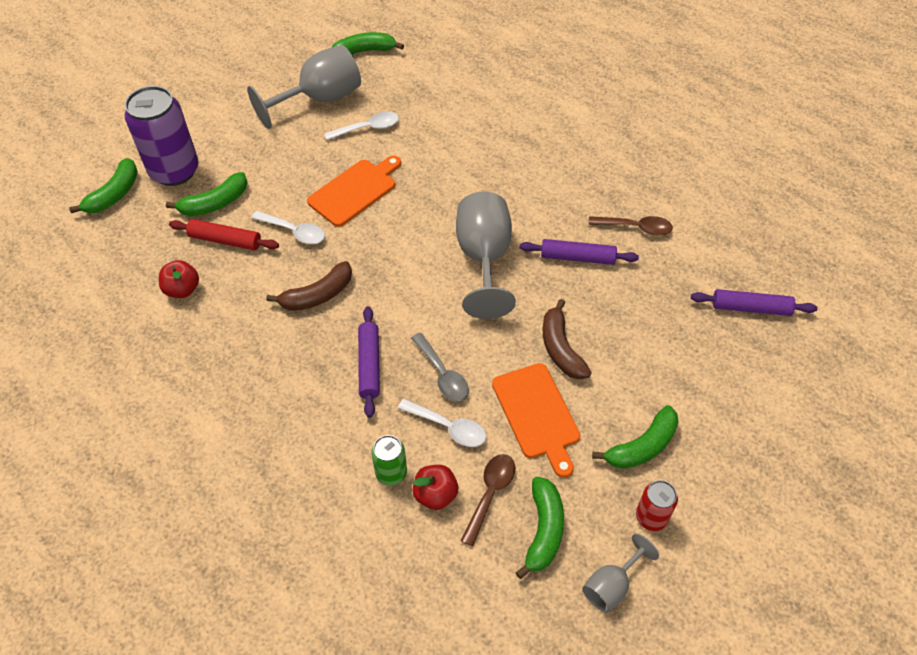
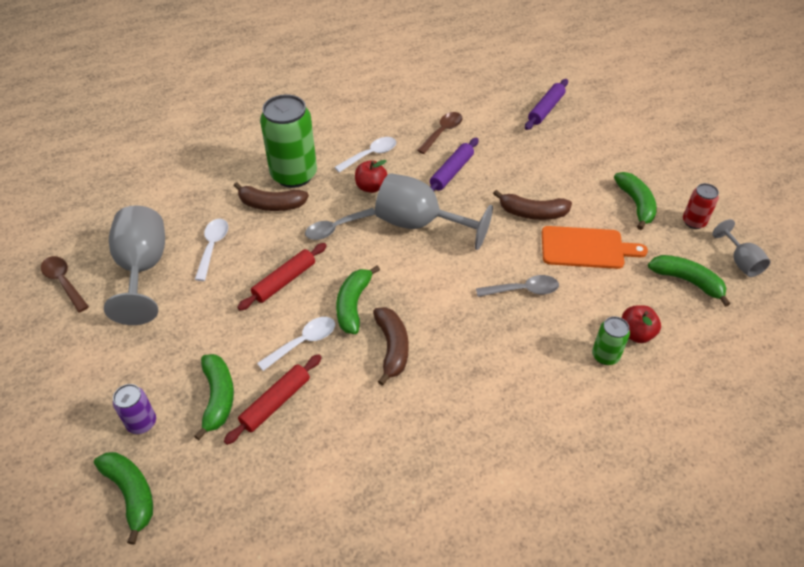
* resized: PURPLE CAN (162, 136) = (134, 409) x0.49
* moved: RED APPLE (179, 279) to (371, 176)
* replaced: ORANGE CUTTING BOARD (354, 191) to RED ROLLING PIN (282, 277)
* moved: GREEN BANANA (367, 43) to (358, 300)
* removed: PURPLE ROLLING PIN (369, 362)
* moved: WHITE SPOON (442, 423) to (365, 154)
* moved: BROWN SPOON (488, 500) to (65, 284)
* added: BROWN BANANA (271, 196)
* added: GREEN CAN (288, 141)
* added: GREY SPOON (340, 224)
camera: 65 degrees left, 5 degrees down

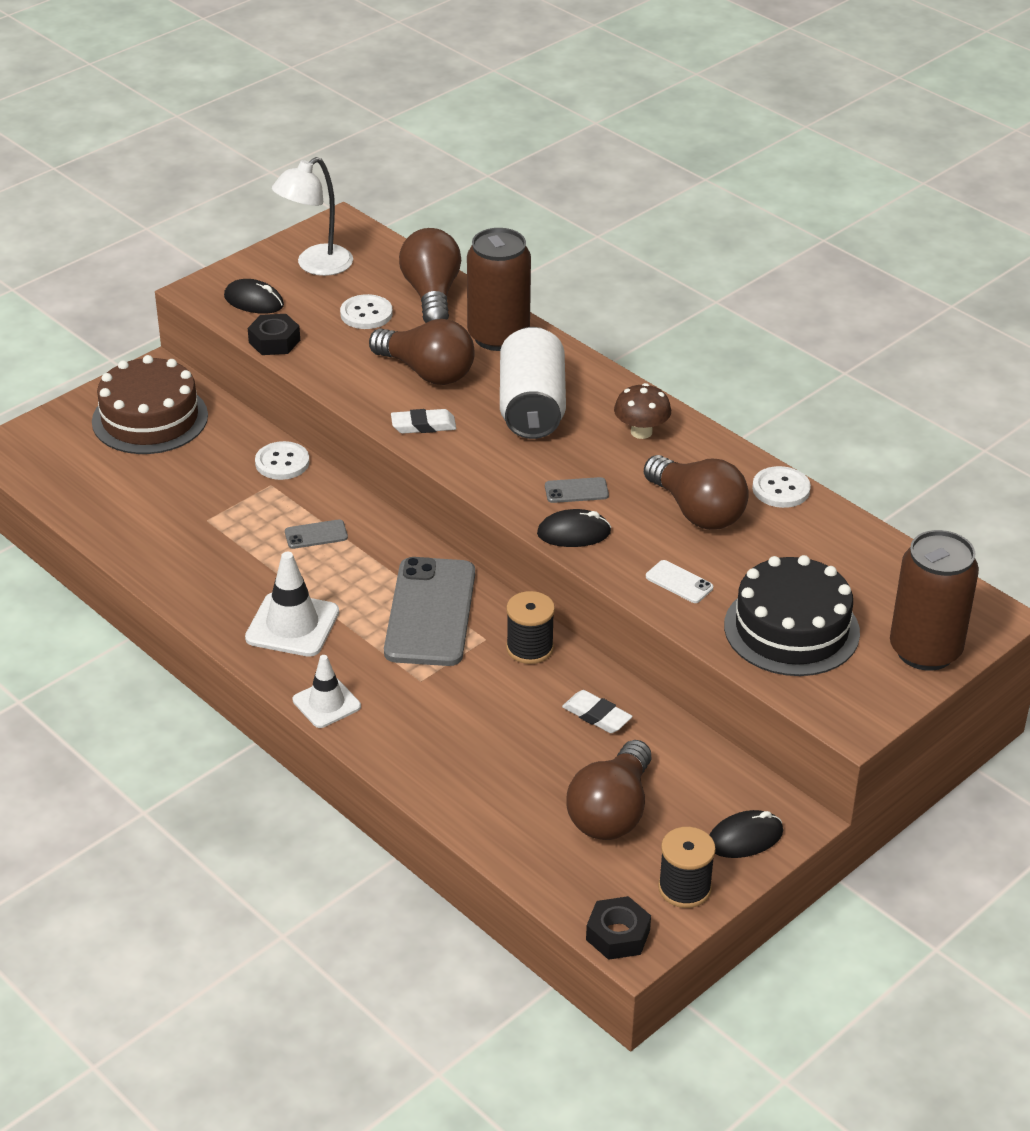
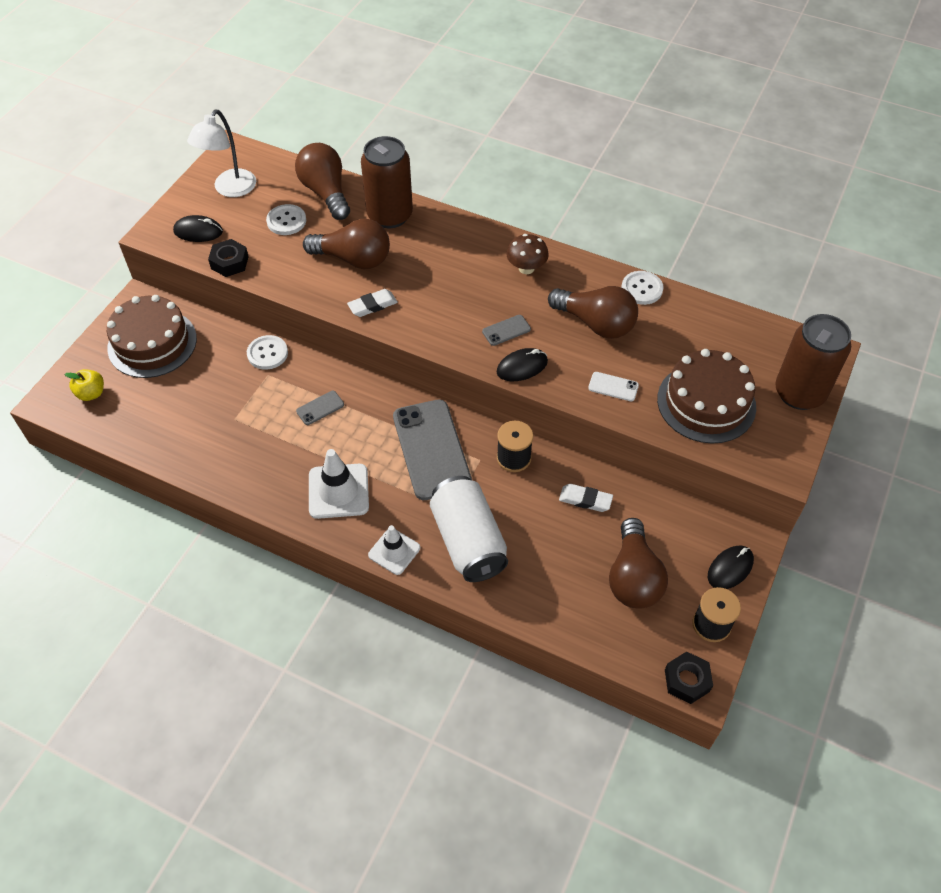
* moved: WHITE CAN (533, 383) to (469, 529)
* recoloured: BLACK CAKE (792, 615) to BROWN CAKE (706, 396)
* added: YELLOW APPLE (84, 385)
camera: 20 degrees left, 15 degrees up

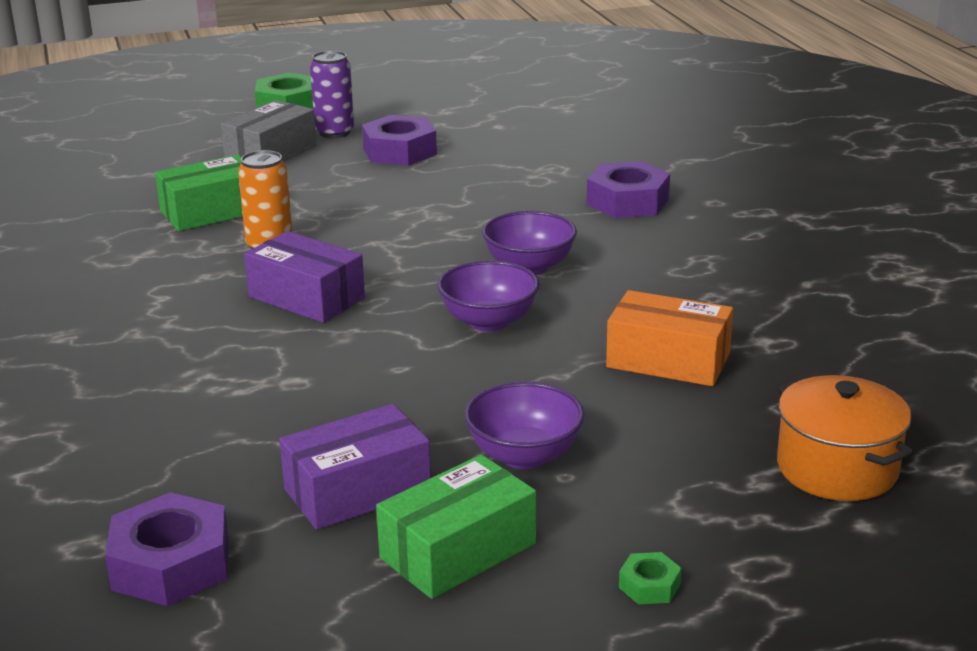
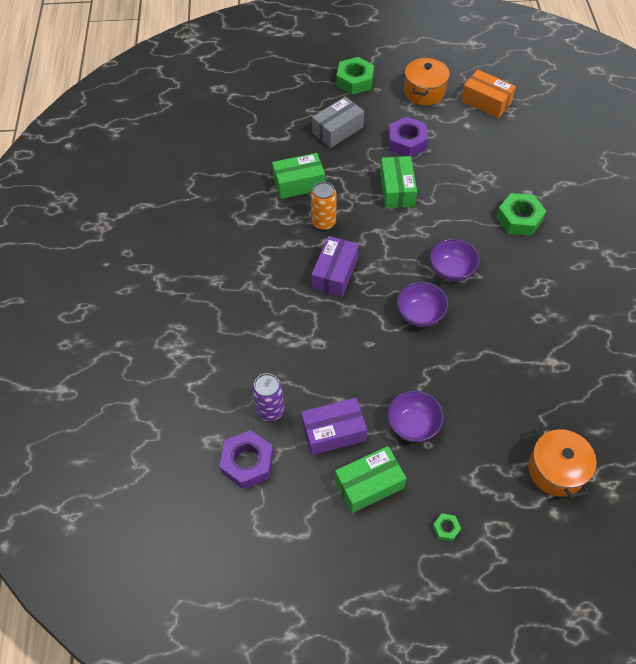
* turned: PURPLE BOX (304, 277) = (335, 266) 60 degrees clockwise
* moved: PURPLE CAN (332, 94) to (268, 397)
* recoloured: PURPLE NUT (628, 189) to GREEN NUT (521, 214)
* moved: ORANGE BOX (669, 338) to (488, 94)
* added: GREEN BOX (398, 182)
* added: ORANGE POT (427, 81)
camera: 15 degrees right, 30 degrees up

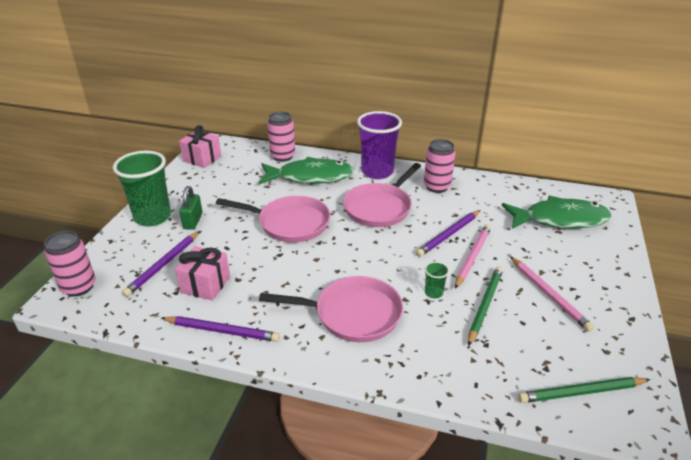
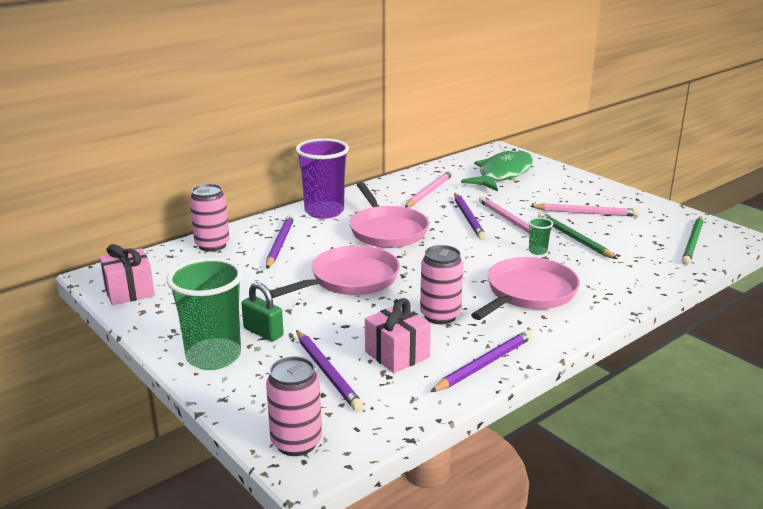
* replaced: GREEN FISH (306, 170) to PURPLE PENCIL (280, 242)
* moved: PINK CAN (439, 166) to (441, 284)
* added: PINK PENCIL (429, 189)
camera: 55 degrees left, 10 degrees down

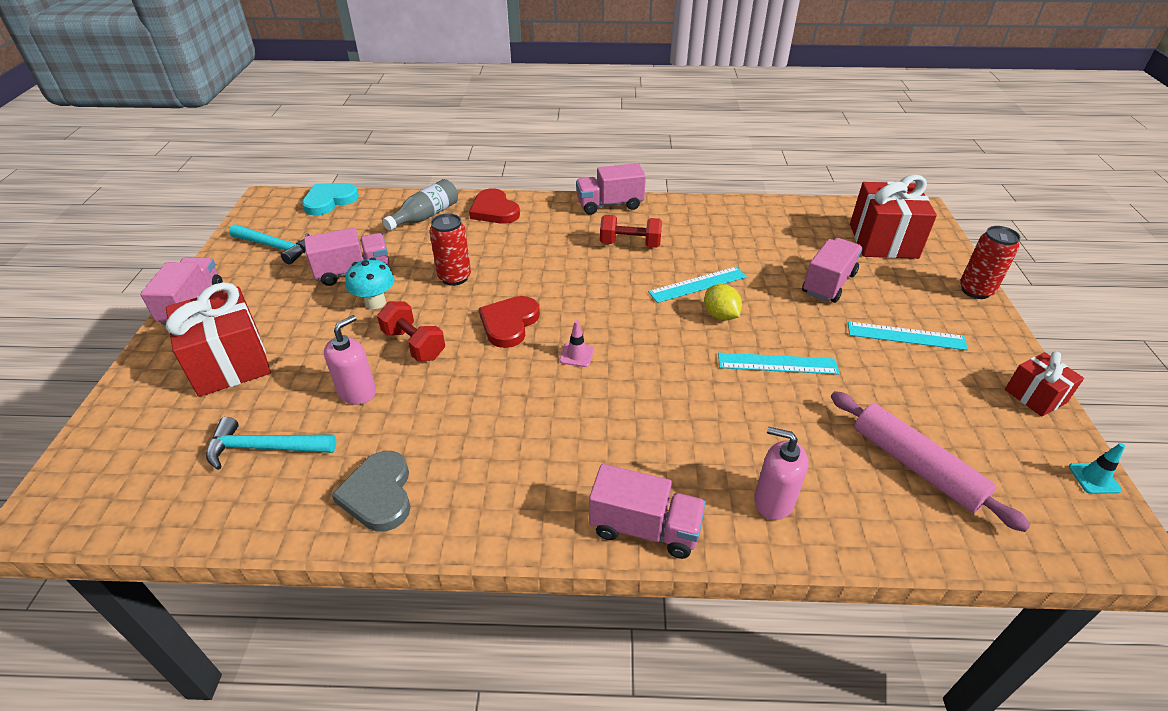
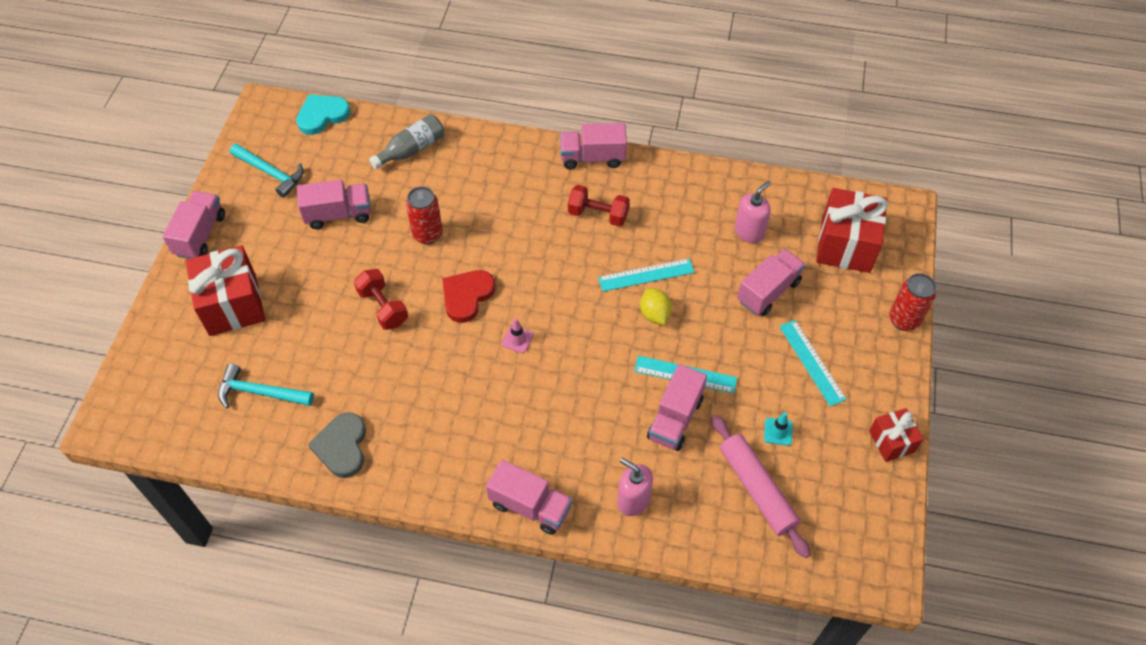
* moved: PINK SOAP DISPENSER (350, 360) to (753, 212)
* removed: TURQUOISE MUSHROOM (370, 283)
* removed: RED HEART (494, 206)
* turned: TURQUOISE RULER (908, 335) = (813, 363) 45 degrees clockwise
* moved: TURQUOISE TRAFFIC CONE (1097, 468) to (778, 429)
* added: PINK TRUCK (677, 407)
camera: 10 degrees right, 15 degrees up

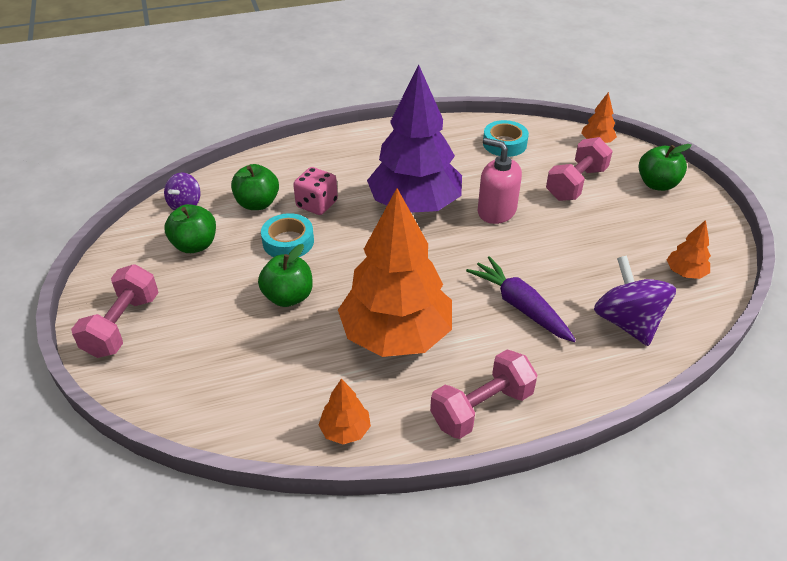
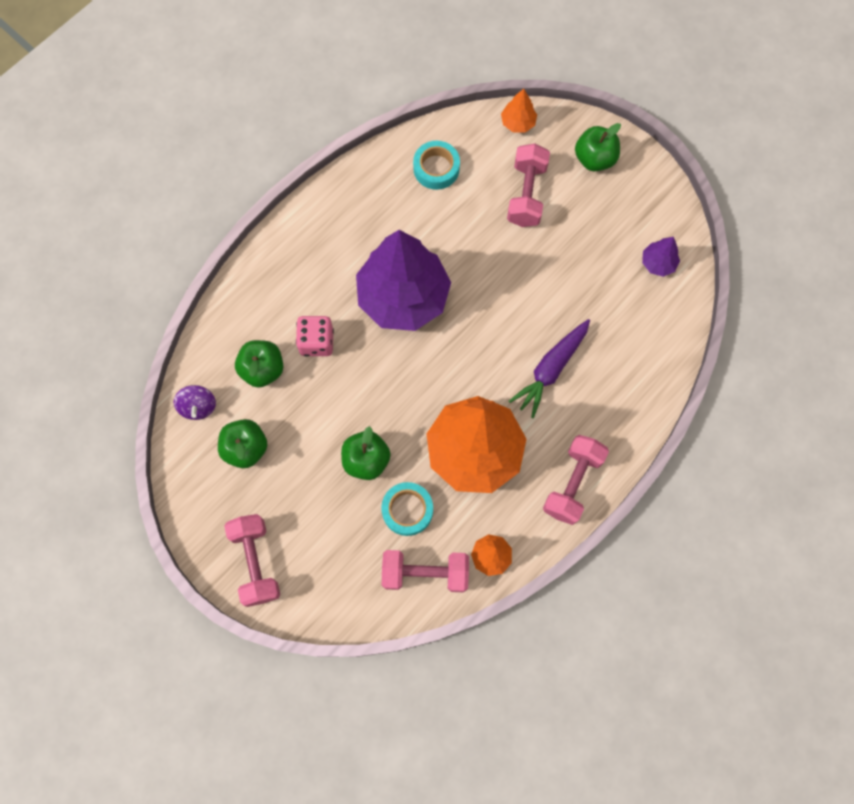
* moved: TURQUOISE TAPE (287, 235) to (407, 509)
* turned: PURPLE CARROT (521, 299) = (549, 368) 75 degrees counterclockwise
* removed: PINK SOAP DISPENSER (499, 181)
* removed: PURPLE SPINNING TOP (635, 300)
* recoloured: ORANGE TREE (689, 249) to PURPLE TREE (661, 257)
* added: PINK DUMBBELL (425, 571)
camera: 30 degrees left, 30 degrees up

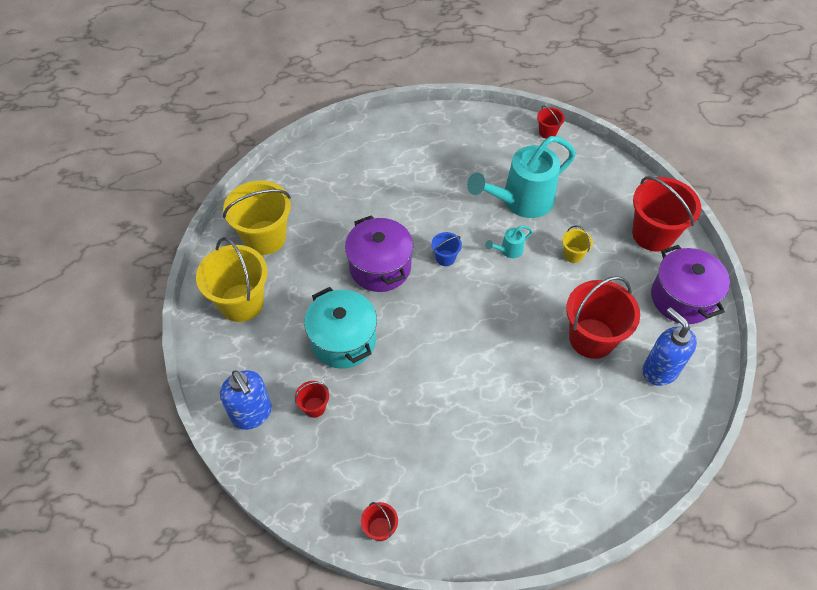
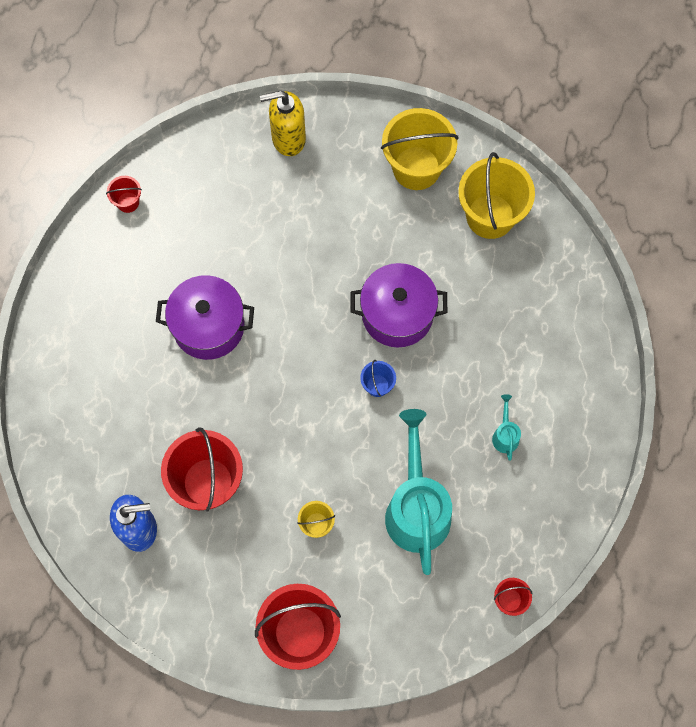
* recoloured: BLUE SOAP DISPENSER (246, 400) to YELLOW SOAP DISPENSER (283, 123)
* removed: RED BUCKET (312, 399)
* removed: TURQUOISE POT (340, 328)
* moved: TURQUOISE WATERING CAN (509, 241) to (506, 427)
* moved: PURPLE POT (690, 284) to (205, 317)
camera: 115 degrees right, 15 degrees up

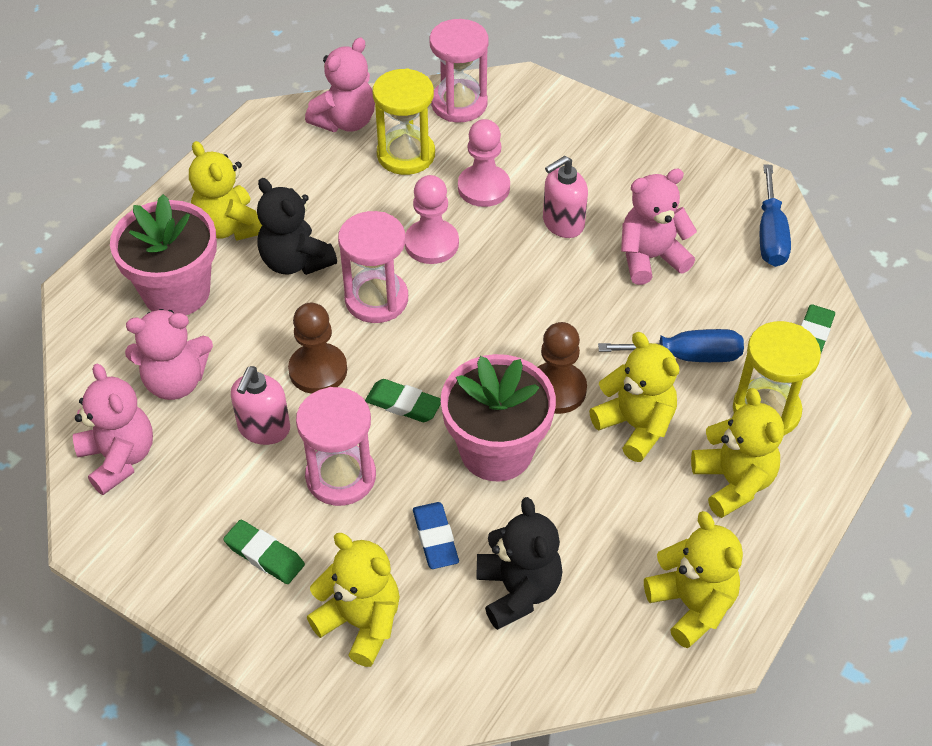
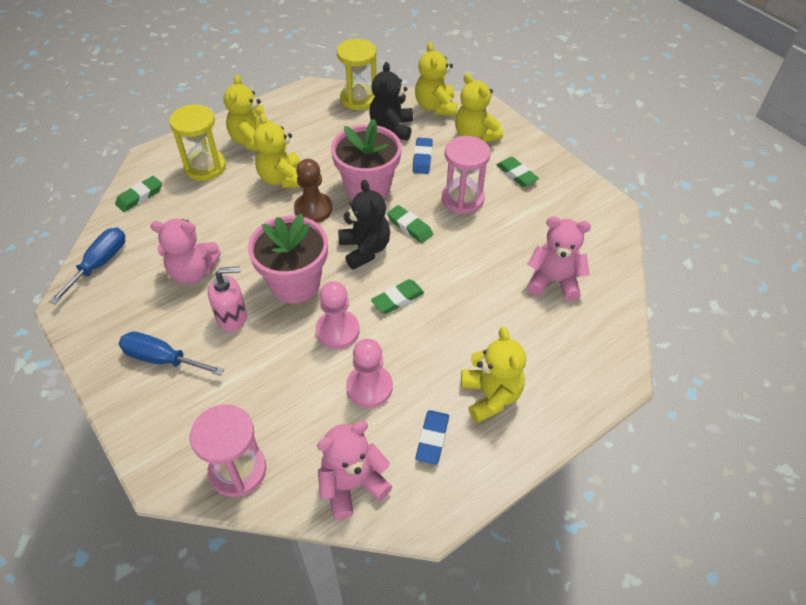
* removed: PINK TEDDY BEAR (113, 429)
* moved: PINK FLOWER POT (163, 254) to (288, 258)
* removed: PINK SOAP DISPENSER (260, 405)
* moved: BLACK TEDDY BEAR (297, 226) to (364, 225)
* removed: BROWN PAWN (317, 348)
* replaced: PINK HOURGLASS (373, 267) to GREEN ERASER (397, 296)
* moved: YELLOW HOURGLASS (403, 121) to (357, 74)
* moved: PINK PAWN (484, 163) to (369, 373)
* moved: BLUE SCREWDRIVER (671, 345) to (171, 354)
* moved: YELLOW TEDDY BEAR (693, 580) to (436, 79)
* added: BLUE ERASER (432, 437)
camera: 160 degrees left, 0 degrees up

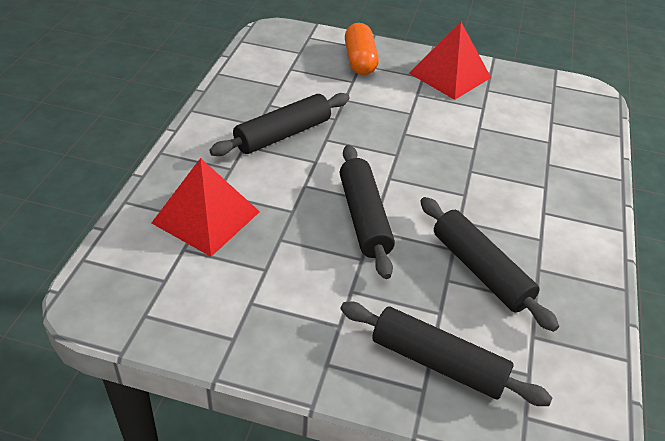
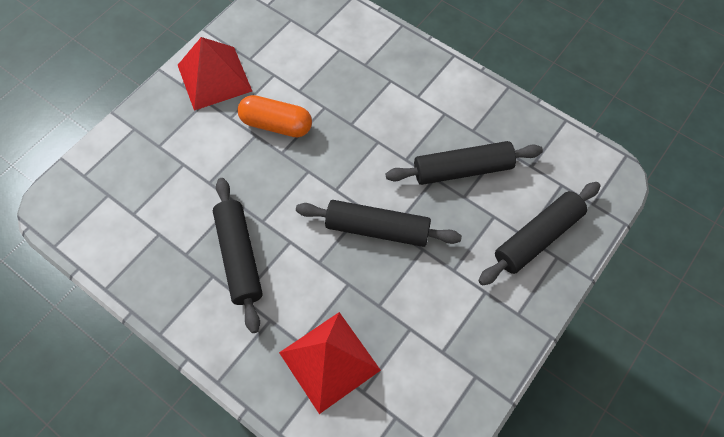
* moved: ORANGE CAPSULE (362, 49) to (275, 116)
camera: 65 degrees left, 20 degrees up

